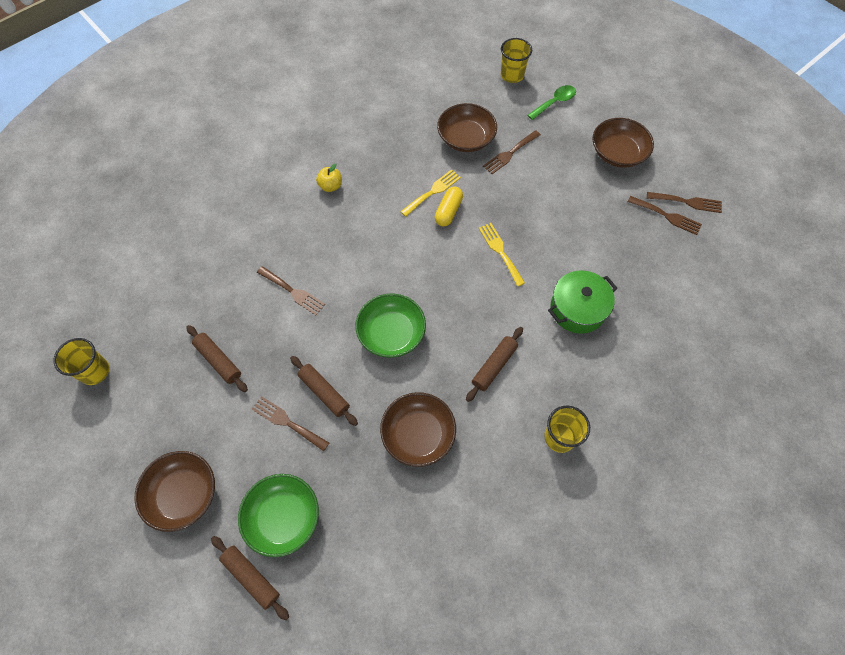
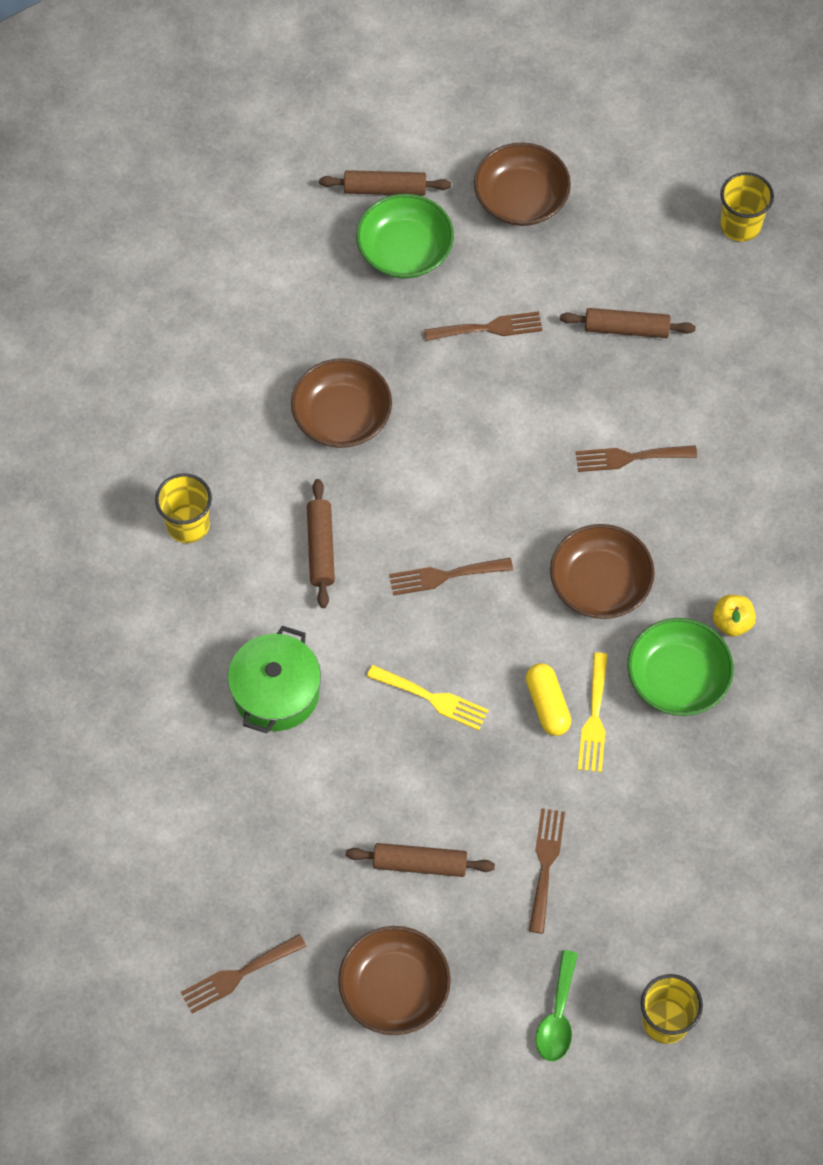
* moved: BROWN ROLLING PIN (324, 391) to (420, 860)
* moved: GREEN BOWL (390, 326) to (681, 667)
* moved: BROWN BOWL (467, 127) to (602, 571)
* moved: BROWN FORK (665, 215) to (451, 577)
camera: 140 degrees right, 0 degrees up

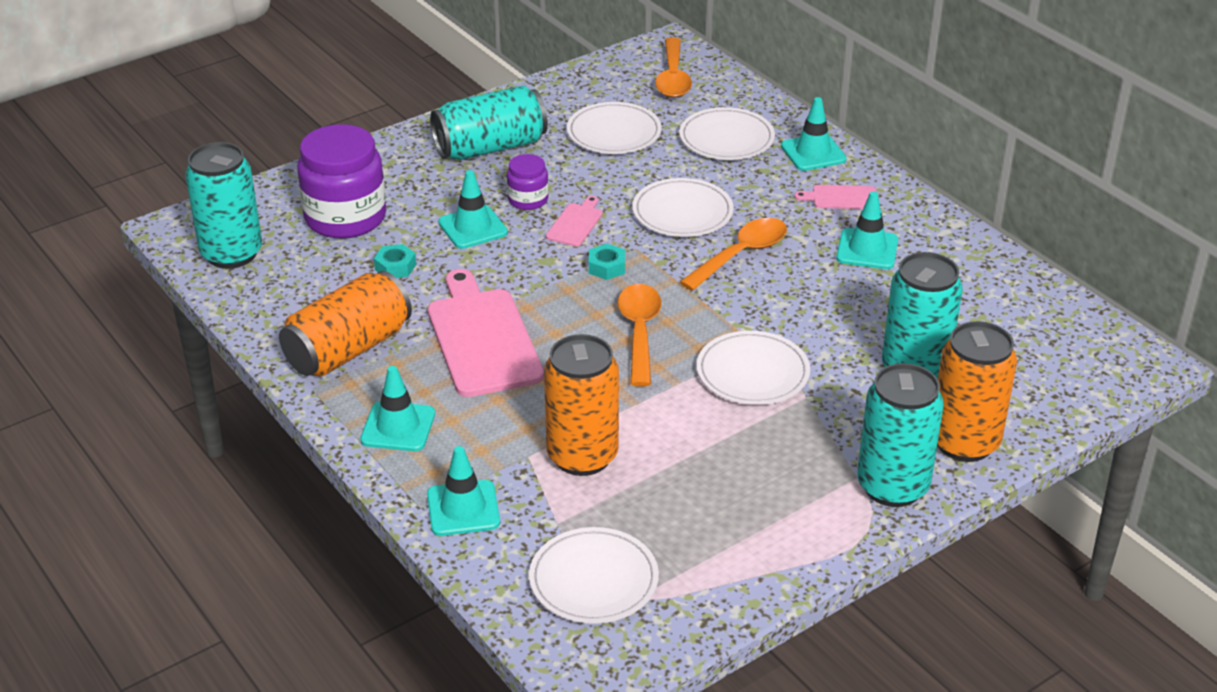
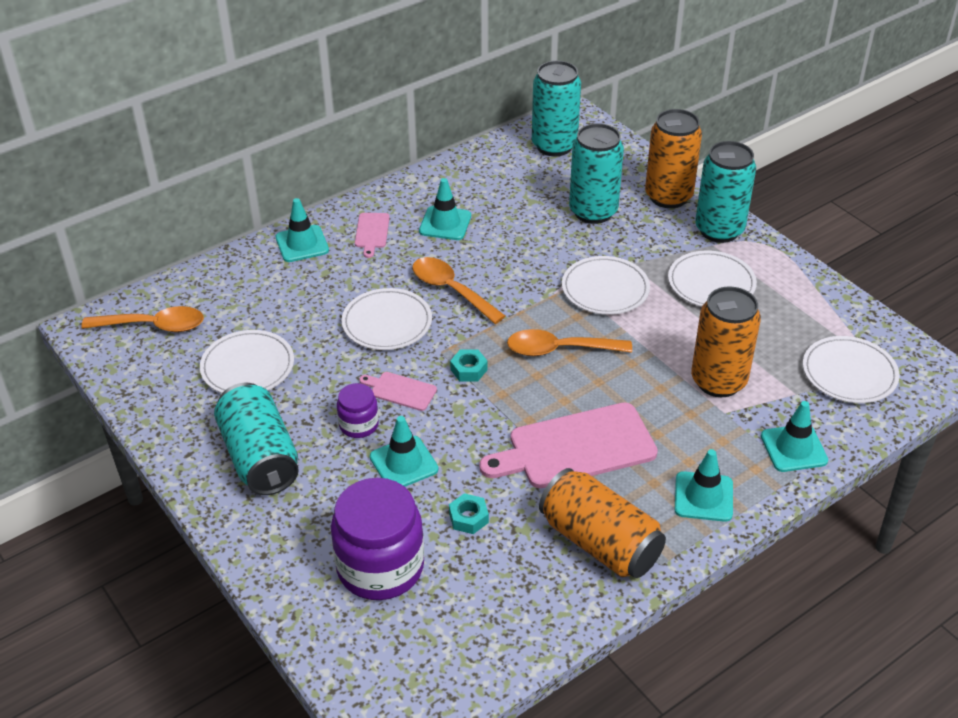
* moved: TURQUOISE CAN (223, 205) to (556, 108)
* moved: WHITE PLATE (727, 133) to (712, 278)
camera: 90 degrees left, 5 degrees up

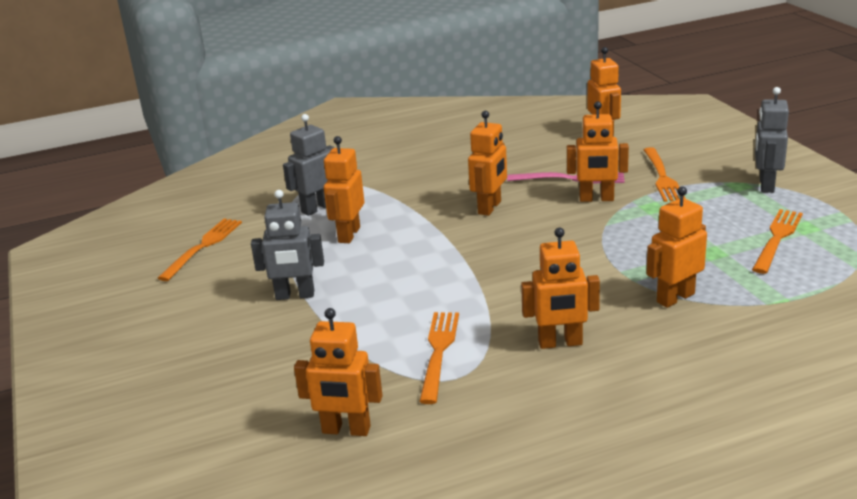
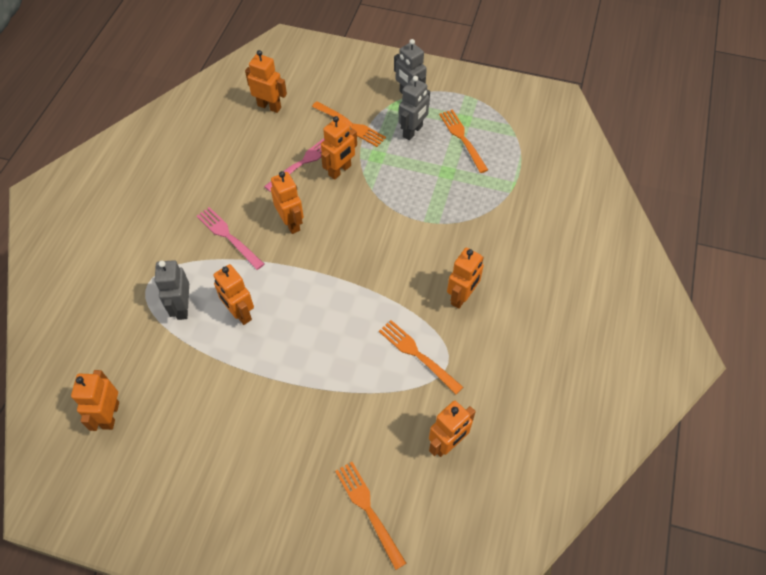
* moved: ORANGE FORK (200, 250) to (370, 516)
* moved: GREY ROBOT (287, 245) to (414, 108)
* moved: ORANGE ROBOT (676, 247) to (95, 400)
* added: PINK FORK (230, 238)
camera: 55 degrees left, 30 degrees up

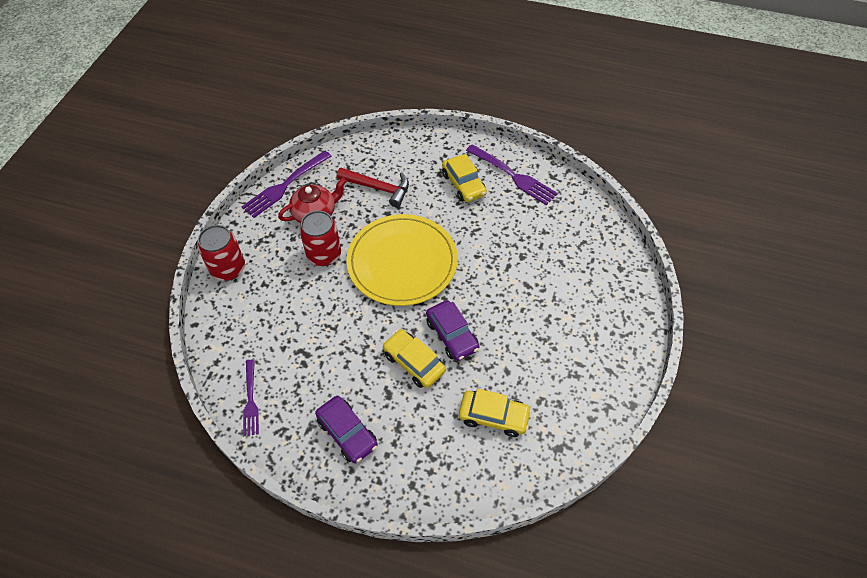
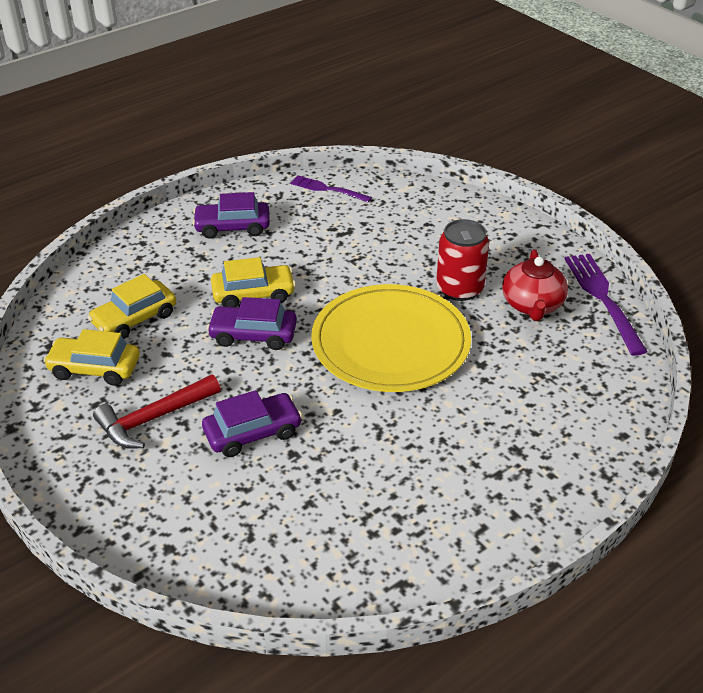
* removed: RED CAN (221, 253)
* moved: RED HAMMER (373, 188) to (156, 411)
* moved: YELLOW CAR (464, 178) to (91, 357)
* removed: PURPLE FORK (512, 174)
* added: PURPLE CAR (252, 423)
camera: 125 degrees right, 15 degrees down

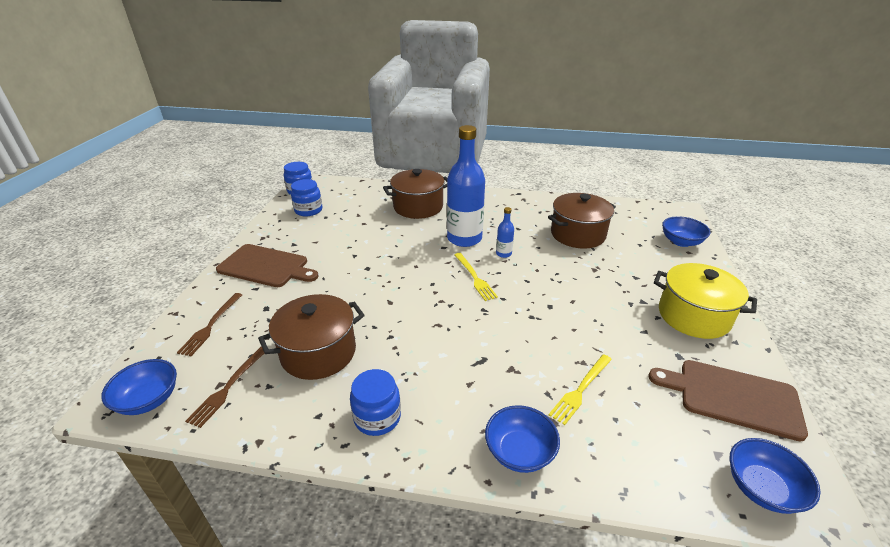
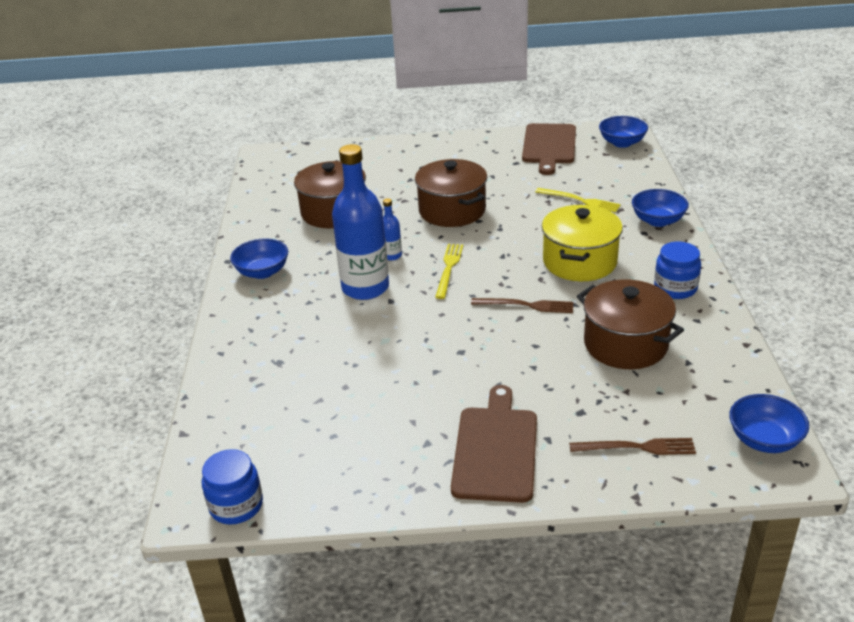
* moved: BROWN FORK (224, 387) to (522, 305)
* removed: BLUE JAR (307, 197)
* moved: BROWN POT (415, 194) to (451, 193)
* turned: YELLOW FORK (476, 277) = (449, 271) 45 degrees counterclockwise
* moved: YELLOW POT (705, 301) to (582, 243)
* moved: BLUE BOWL (686, 231) to (259, 258)
camera: 100 degrees left, 0 degrees up

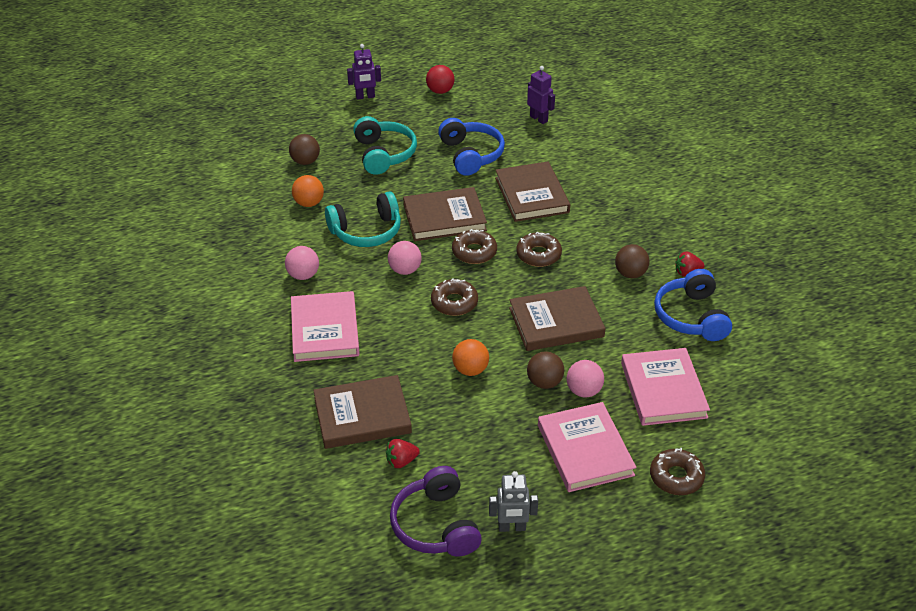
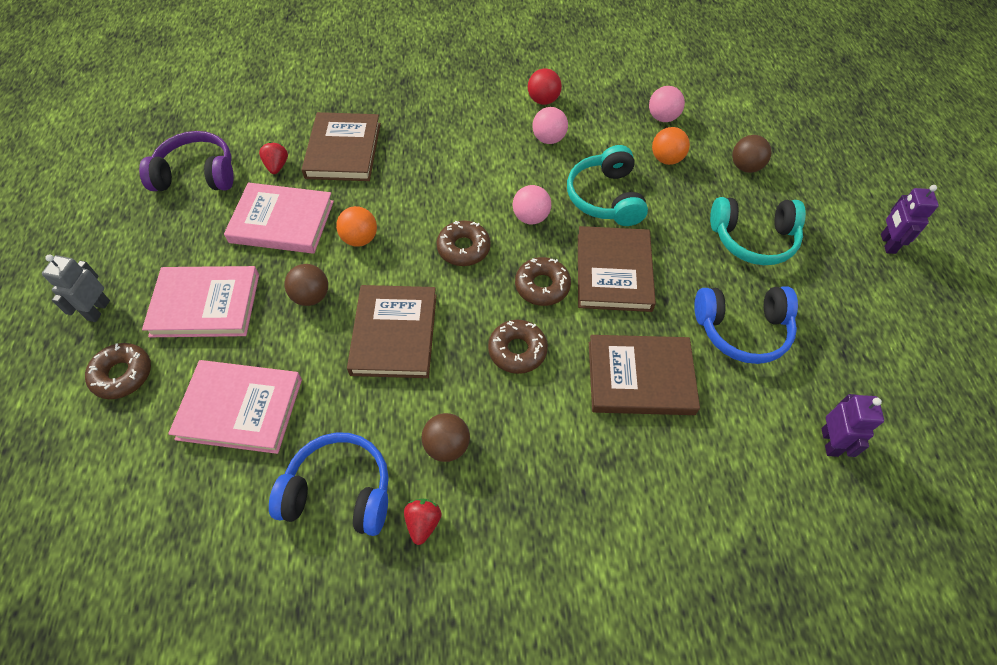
* moved: PINK BOOK (325, 326) to (279, 218)
* moved: RED BALL (440, 79) to (545, 86)
* moved: GREY ROBOT (513, 501) to (76, 288)
* turned: PURPLE ROBOT (541, 95) = (852, 425) 60 degrees counterclockwise
* moved: PINK BALL (585, 378) to (667, 104)
camera: 105 degrees right, 15 degrees up

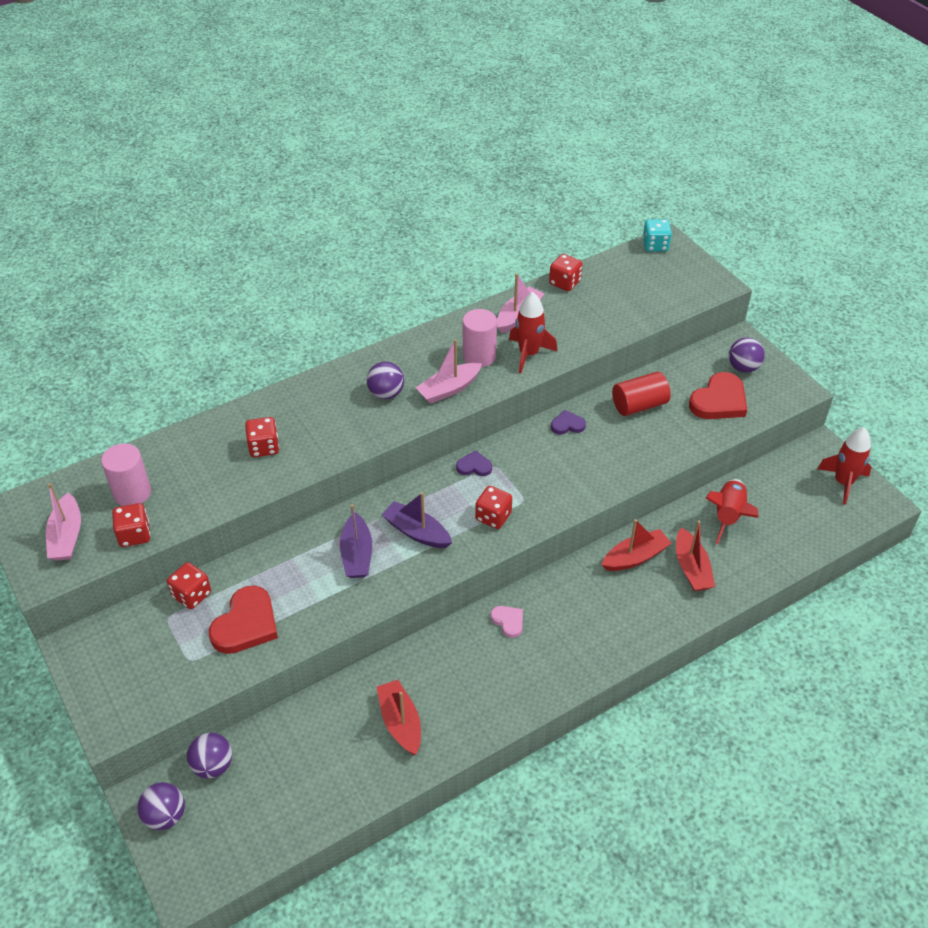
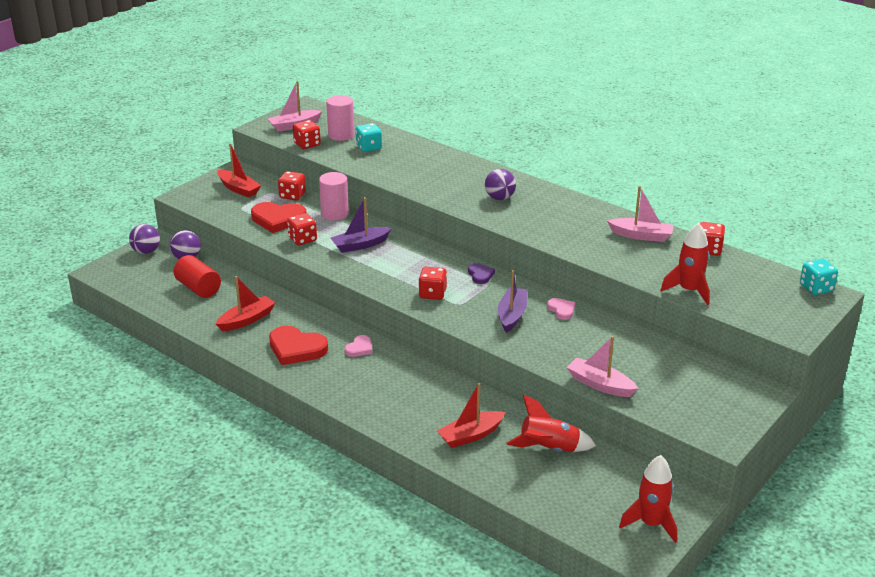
* moved: RED DICE (262, 437) to (302, 229)
* moved: PURPLE BOAT (416, 520) to (513, 301)
* moved: PINK BOAT (448, 371) to (602, 366)
* moved: PINK CYLINDER (480, 338) to (334, 196)
* moved: RED ROCKET (533, 332) to (685, 264)
* recoloured: PURPLE HEART (568, 422) to PINK HEART (561, 309)
* moved: RED BOAT (637, 545) to (239, 170)
* moved: RED CYLINDER (641, 394) to (197, 276)
* moved: RED HEART (718, 395) to (298, 345)
* removed: PURPLE BALL (747, 355)
* added: TURQUOISE DICE (369, 137)
camera: 70 degrees right, 15 degrees down

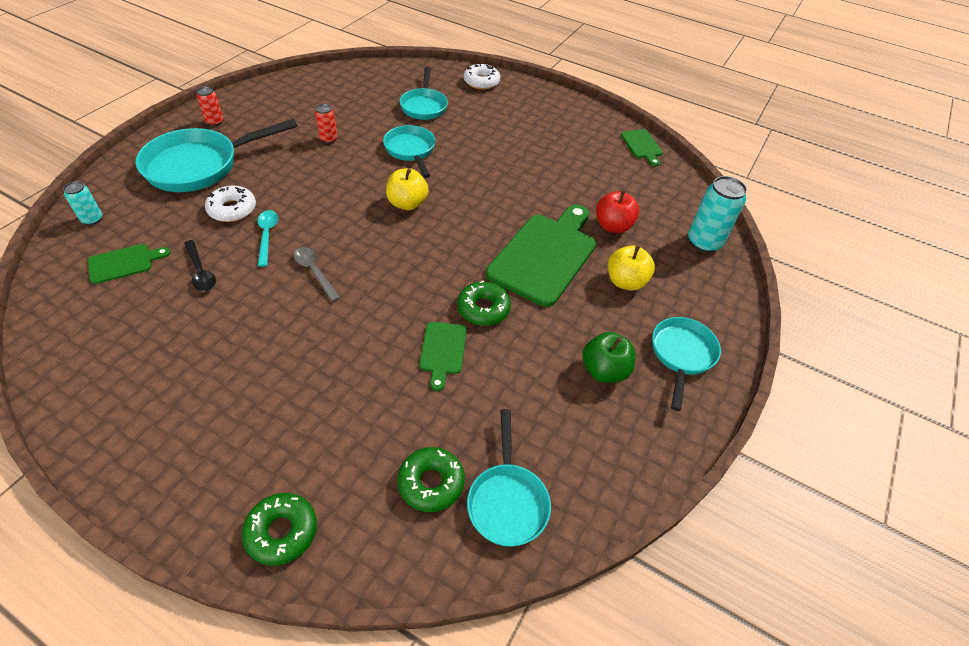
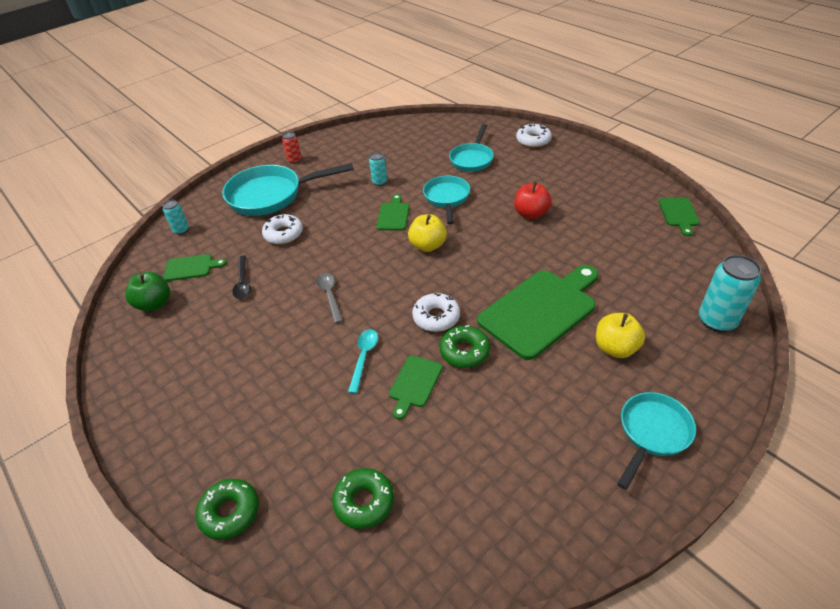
* moved: TURQUOISE SPOON (267, 238) to (363, 361)
* recoloured: RED CAN (326, 124) to TURQUOISE CAN (378, 169)
* removed: TURQUOISE PAN (509, 478)
* moved: GREEN APPLE (609, 357) to (147, 291)
* moved: RED APPLE (617, 211) to (533, 200)
* added: GREEN CUTTING BOARD (393, 212)
* added: WHITE DONUT (436, 312)
camera: 25 degrees right, 5 degrees down

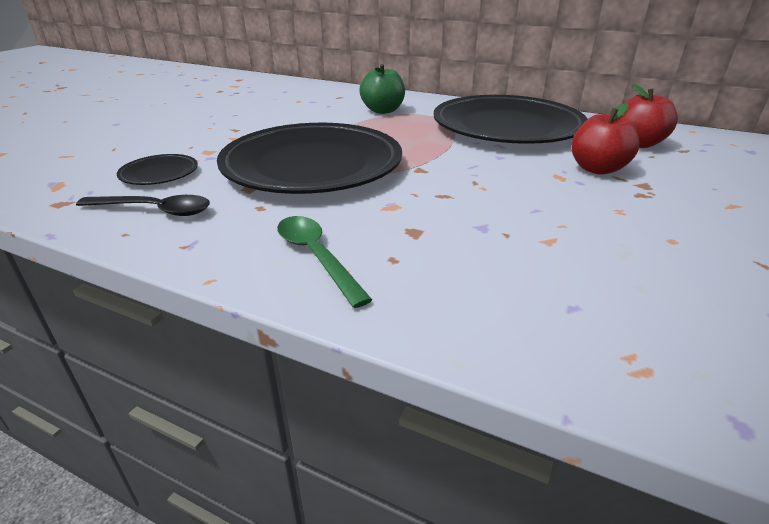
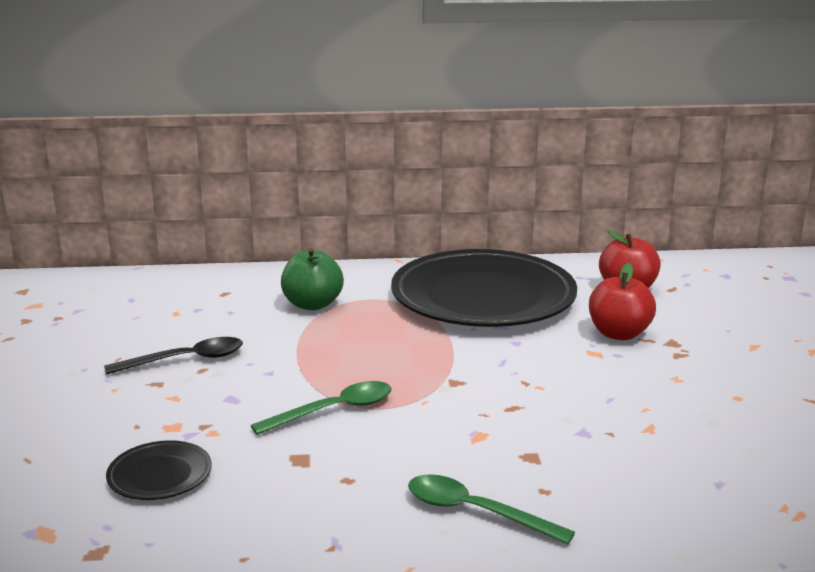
* moved: BLACK SPOON (143, 205) to (173, 356)
* replaced: BLACK PLATE (309, 158) to GREEN SPOON (321, 408)
camera: 30 degrees left, 10 degrees down

